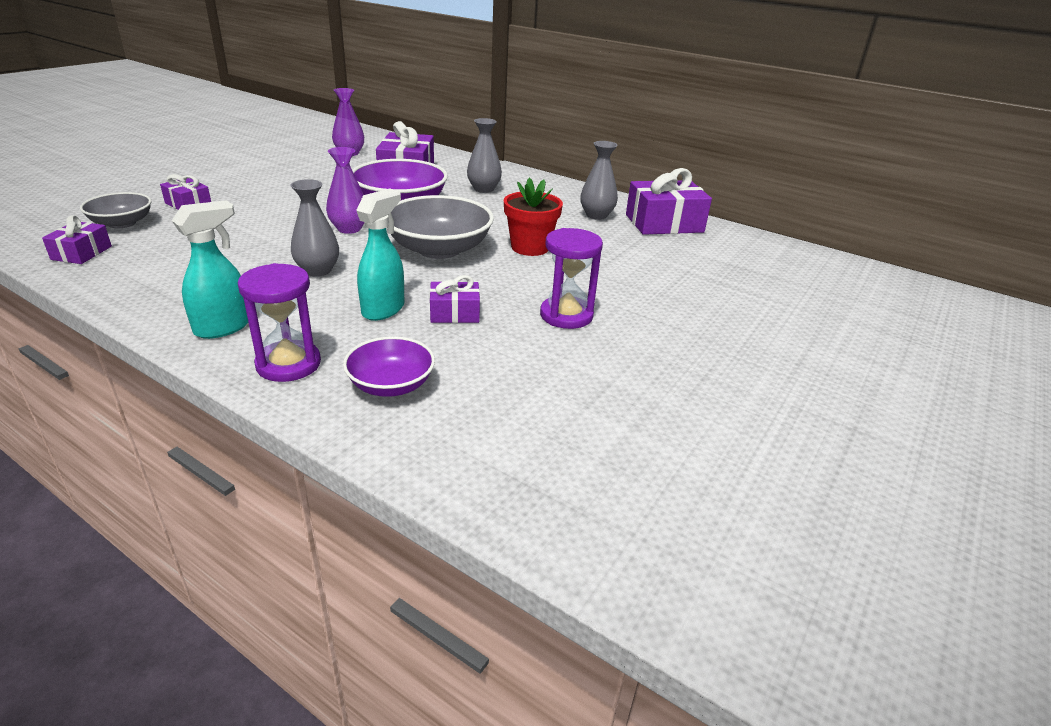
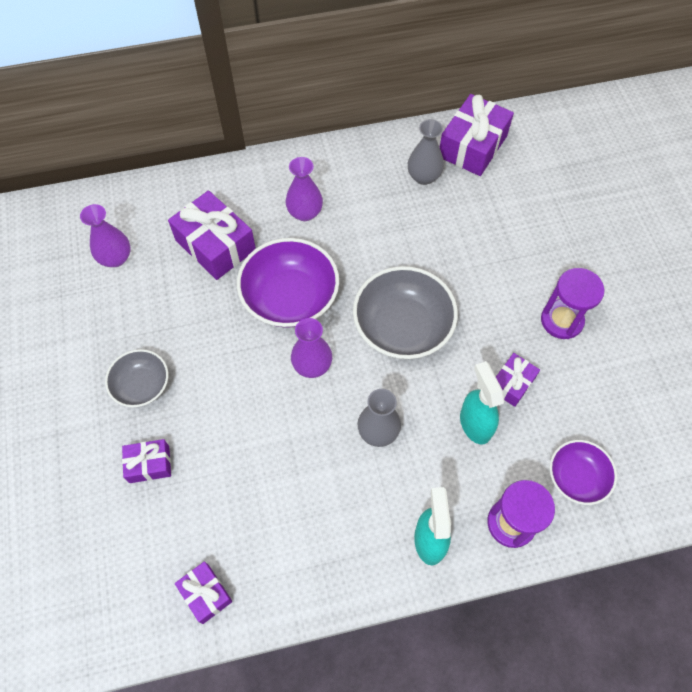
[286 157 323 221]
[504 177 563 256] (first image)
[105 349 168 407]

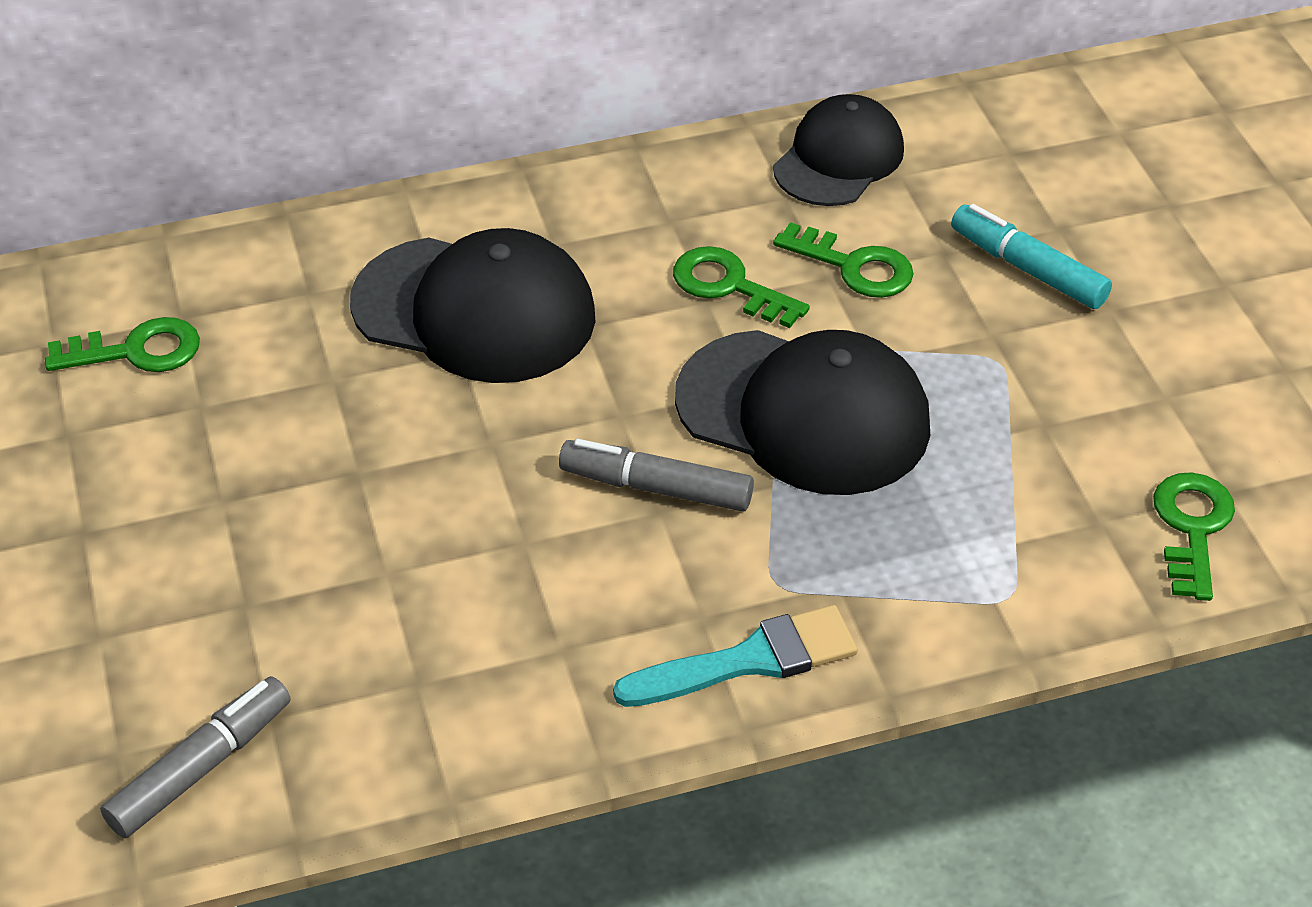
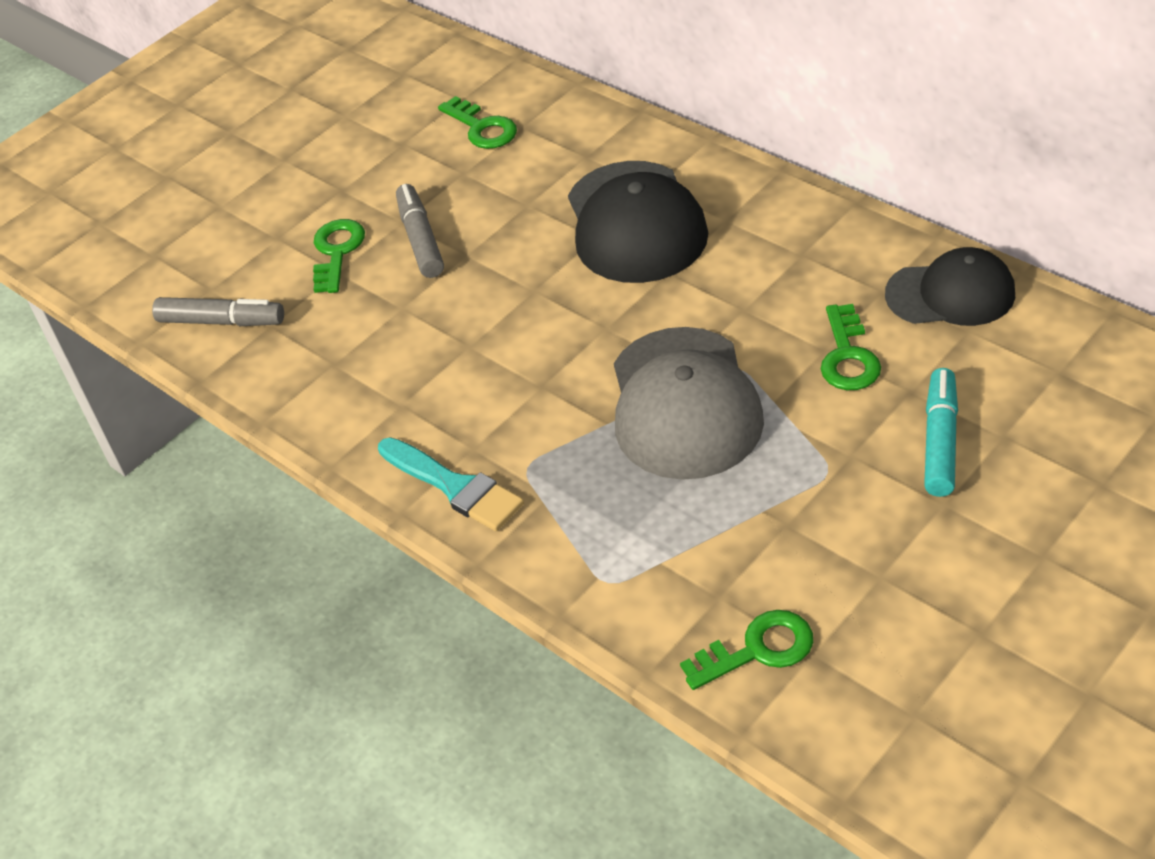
[313 219 365 293]
[614 327 764 480]
[396 184 444 278]

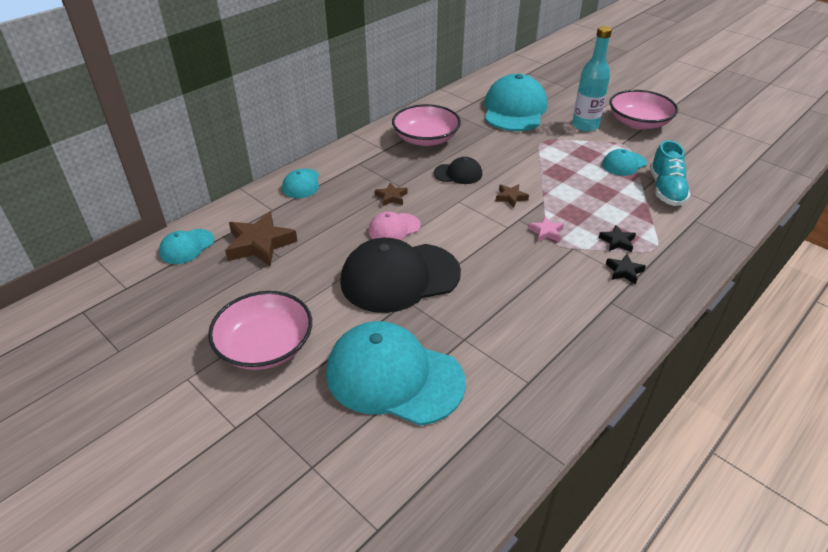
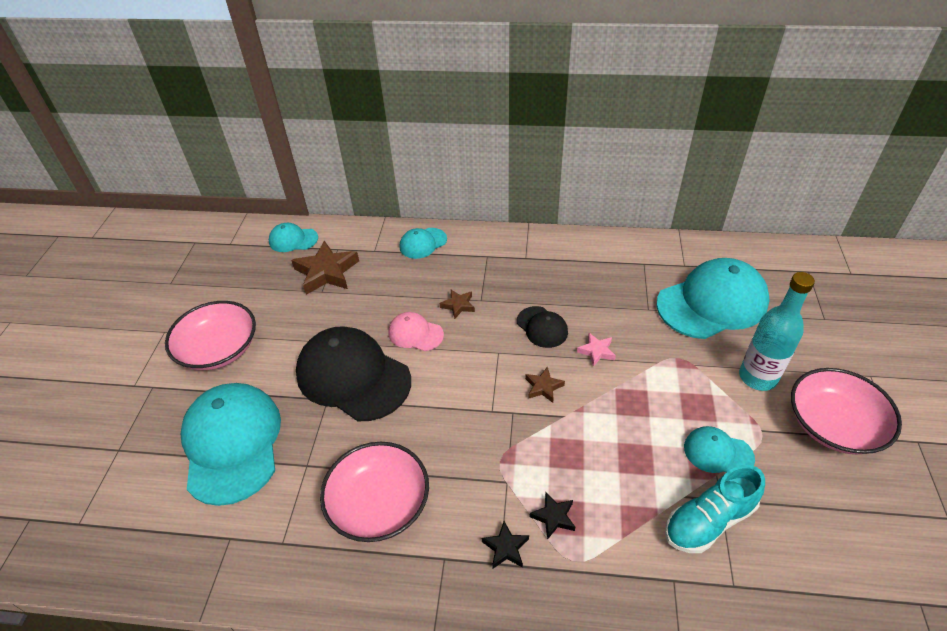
[320 442 429 542]
[577 333 616 367]

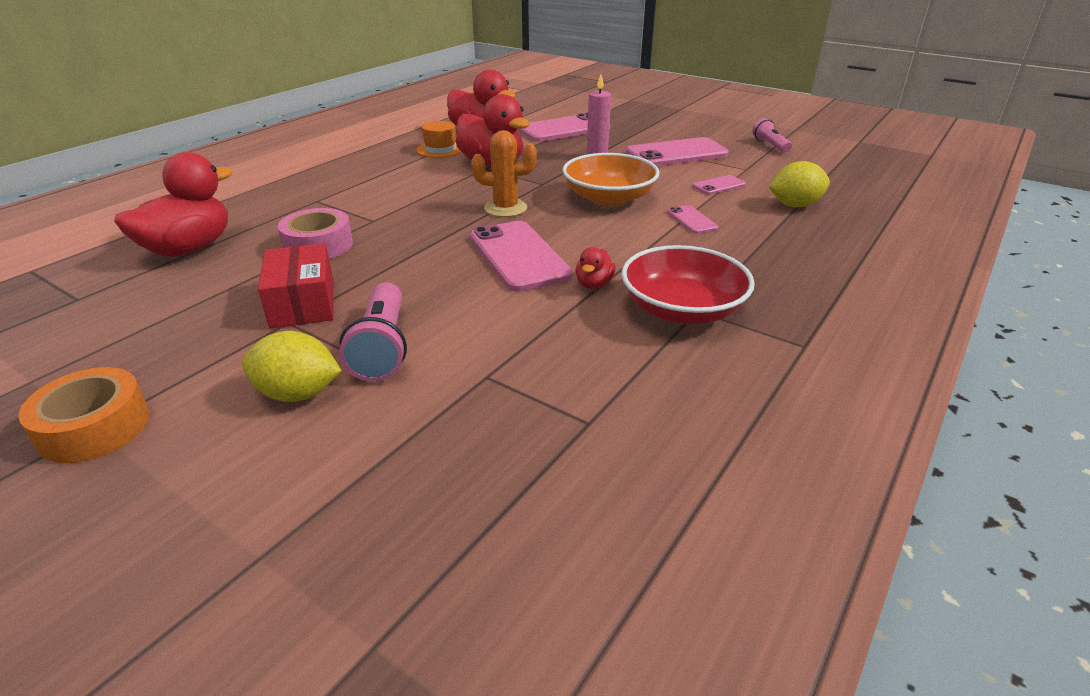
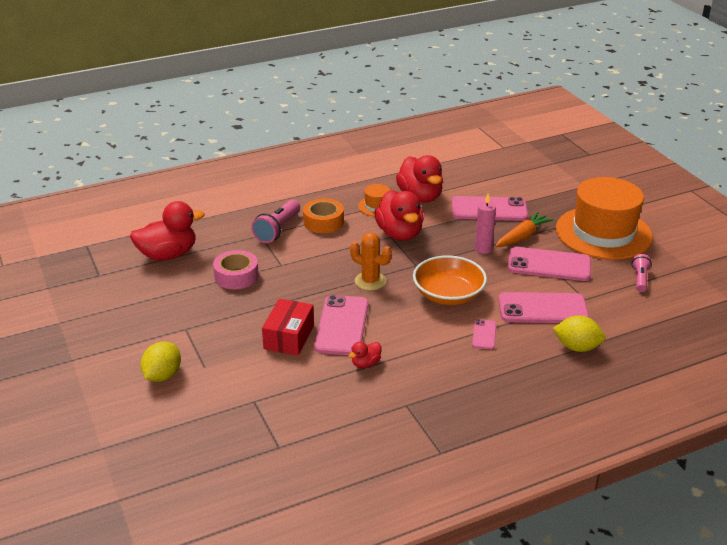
[498 292 589 323]
[262 299 314 356]
[621 245 755 324] (first image)
[251 199 300 243]
[141 342 181 382]
[303 198 344 233]
[556 177 653 260]
[495 212 554 247]

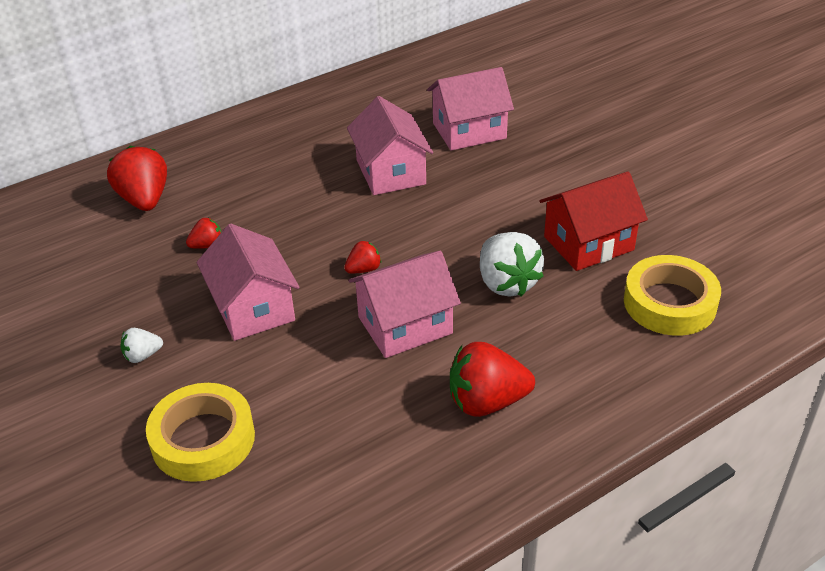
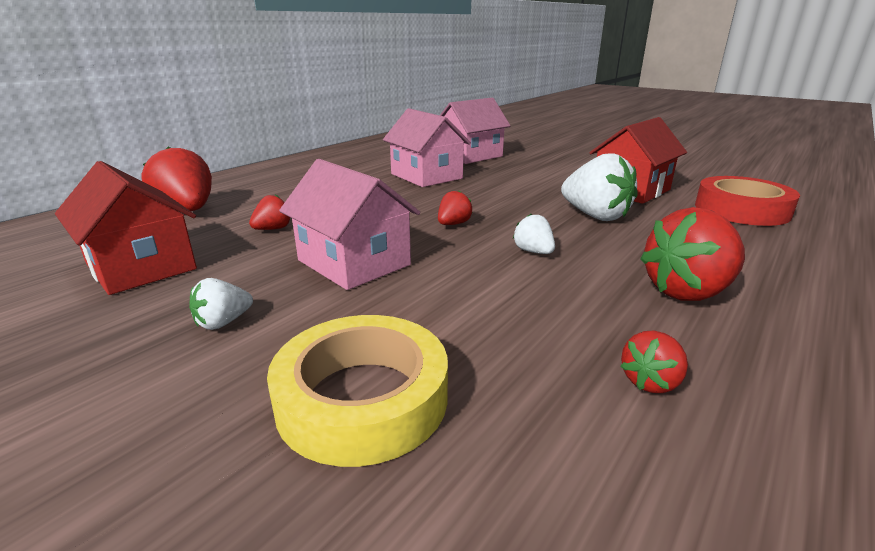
[513 214 555 254]
[695 176 800 226]
[55 161 197 295]
[621 331 688 393]

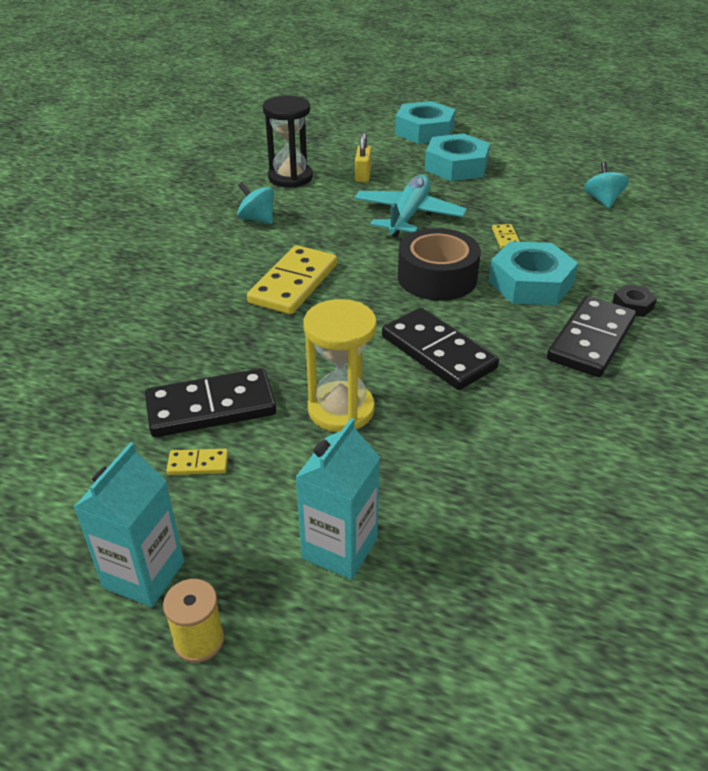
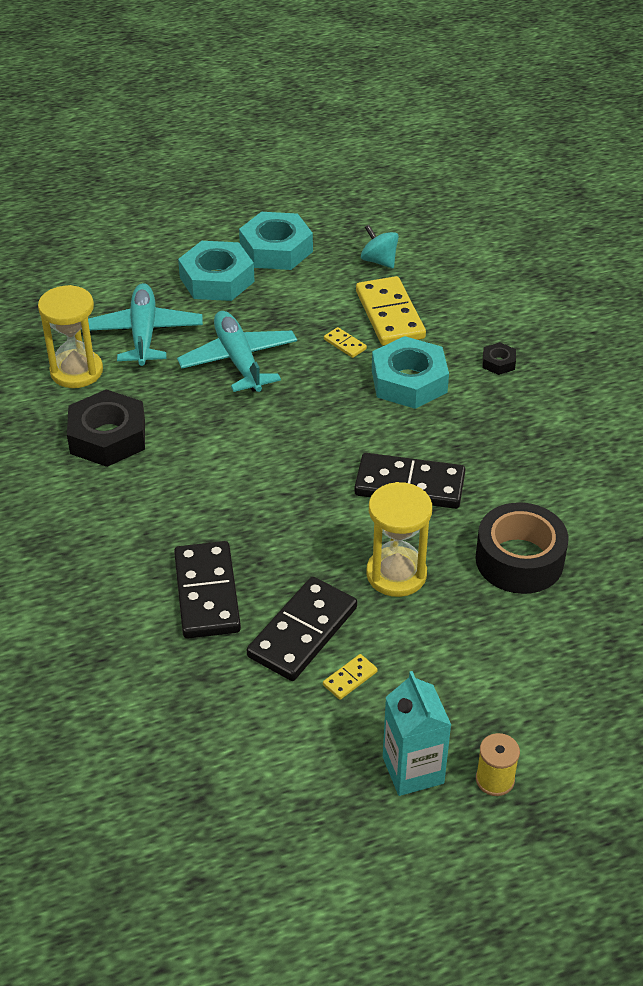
[38 285 103 388]
[239 212 313 270]
[88 283 203 366]
[67 390 145 467]
[475 502 568 594]
[356 276 426 346]
[174 541 241 639]
[295 418 380 580] (first image)

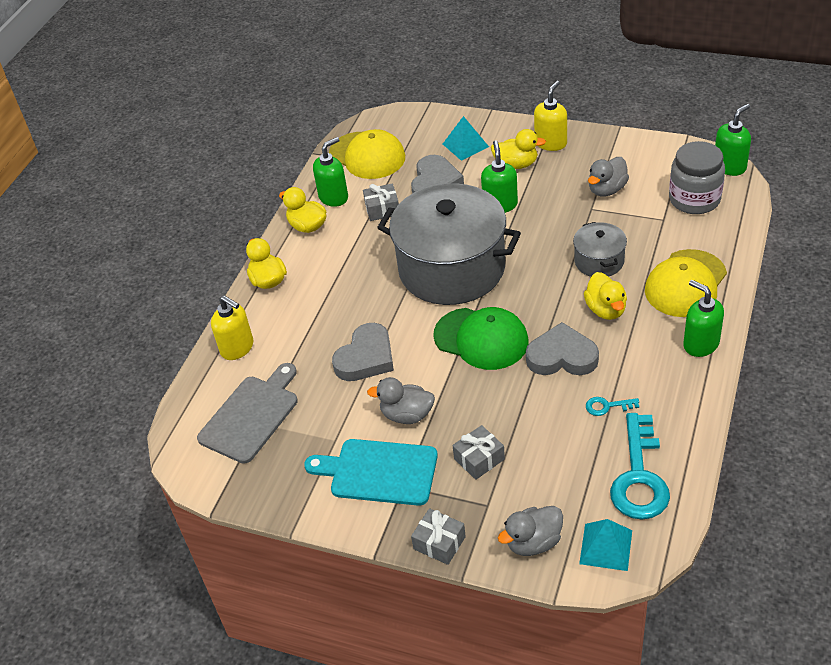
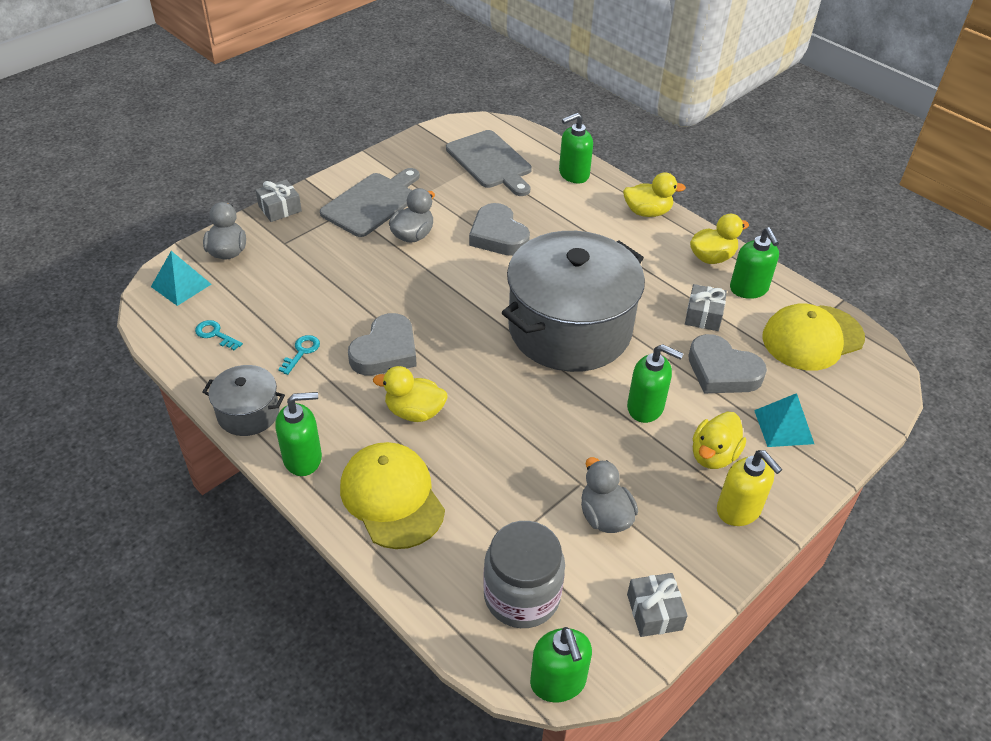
[203 365 285 436]
[559 113 593 183]
[433 307 528 370] (first image)
[195 320 243 351]
[627 573 688 637]
[320 168 420 237]

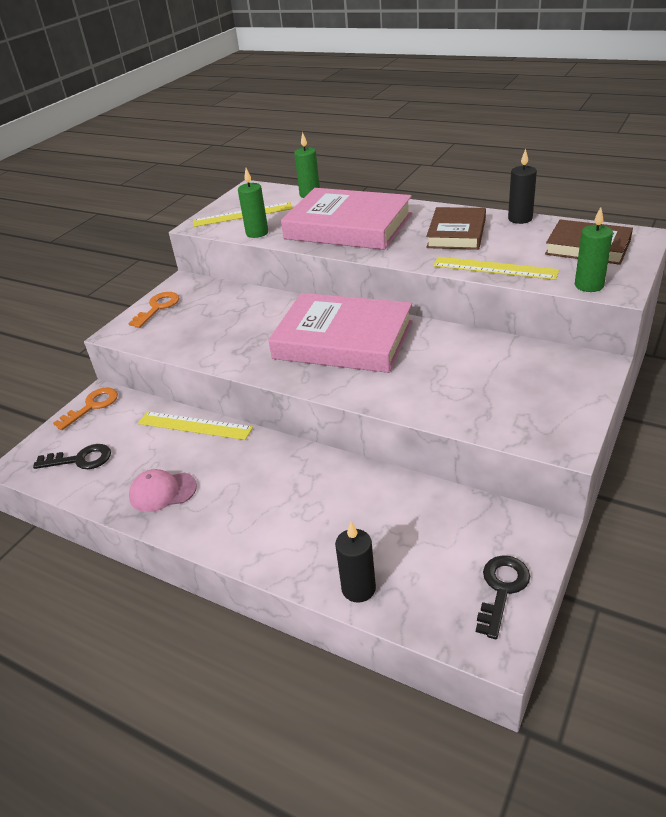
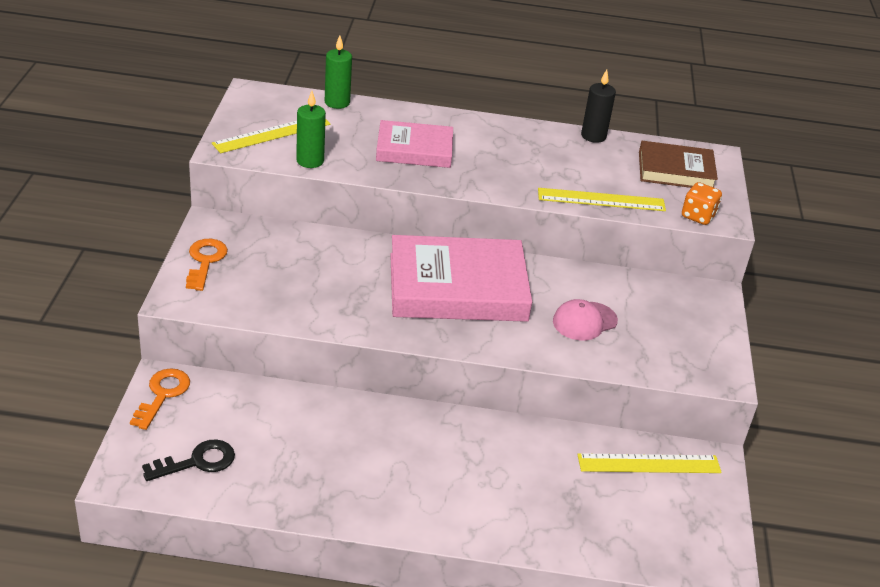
[376 120 453 168]
[426 207 486 250] (first image)
[682 182 722 225]
[577 453 722 473]
[553 299 618 341]
[335 521 376 603] (first image)
[476 555 530 639] (first image)

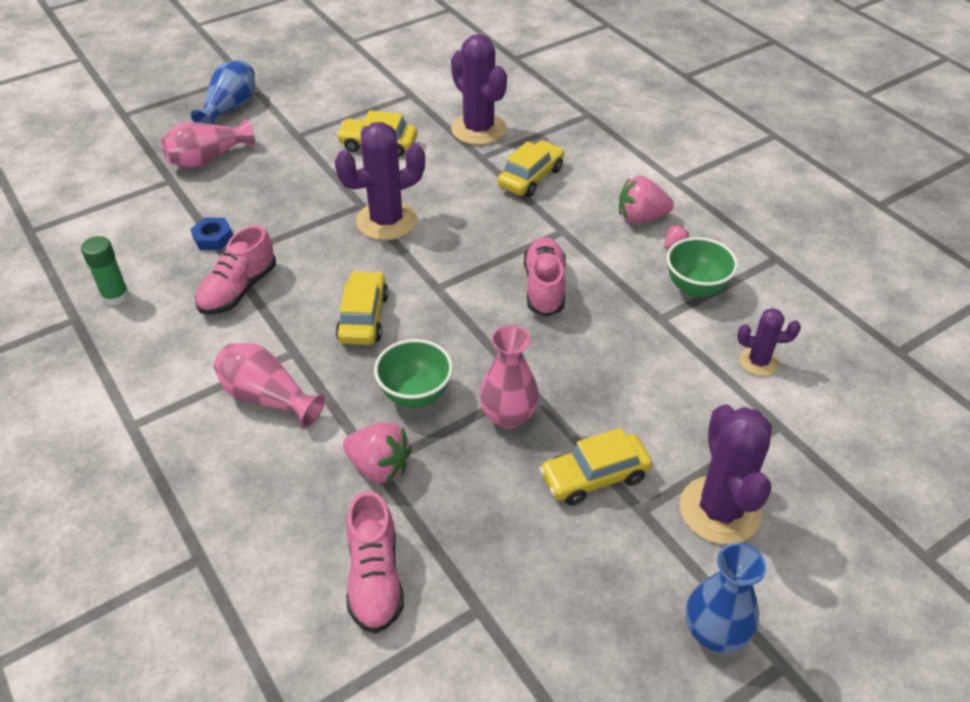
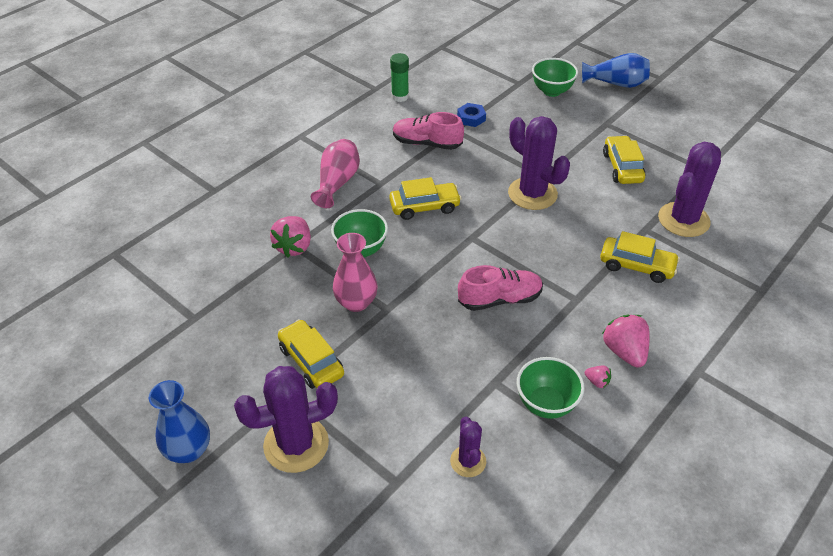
[532 58 578 97]
[346 491 404 633] (first image)

